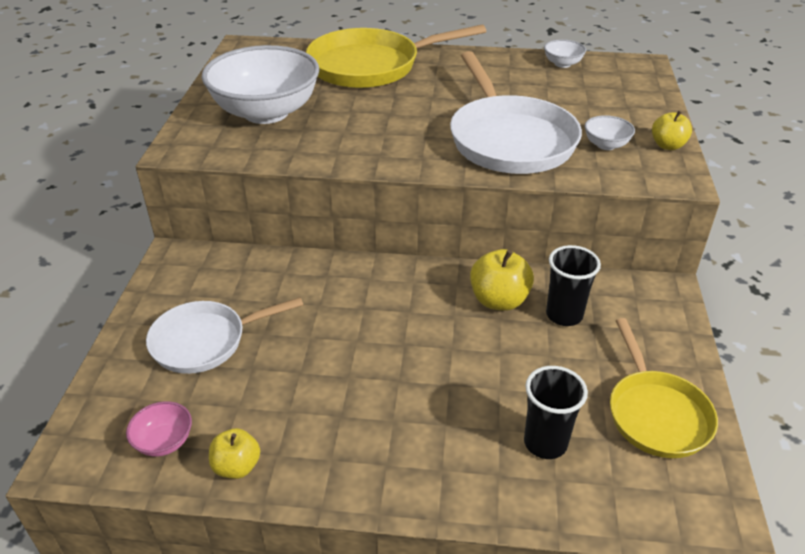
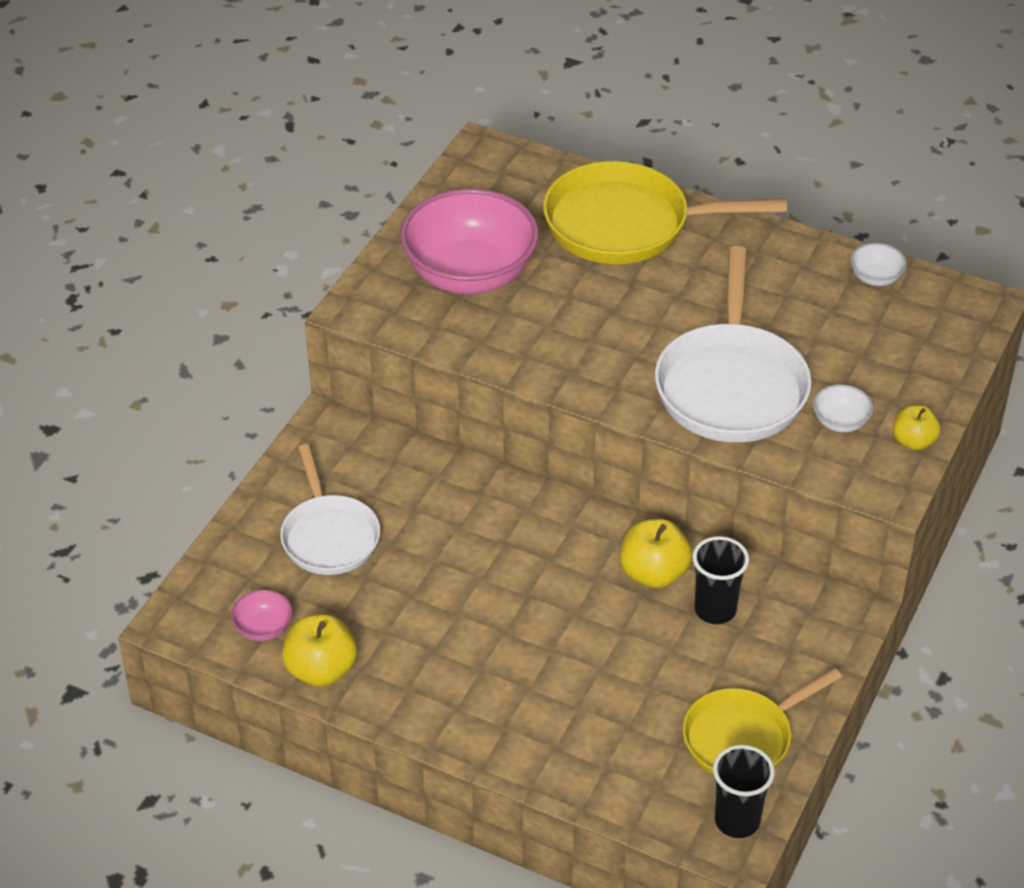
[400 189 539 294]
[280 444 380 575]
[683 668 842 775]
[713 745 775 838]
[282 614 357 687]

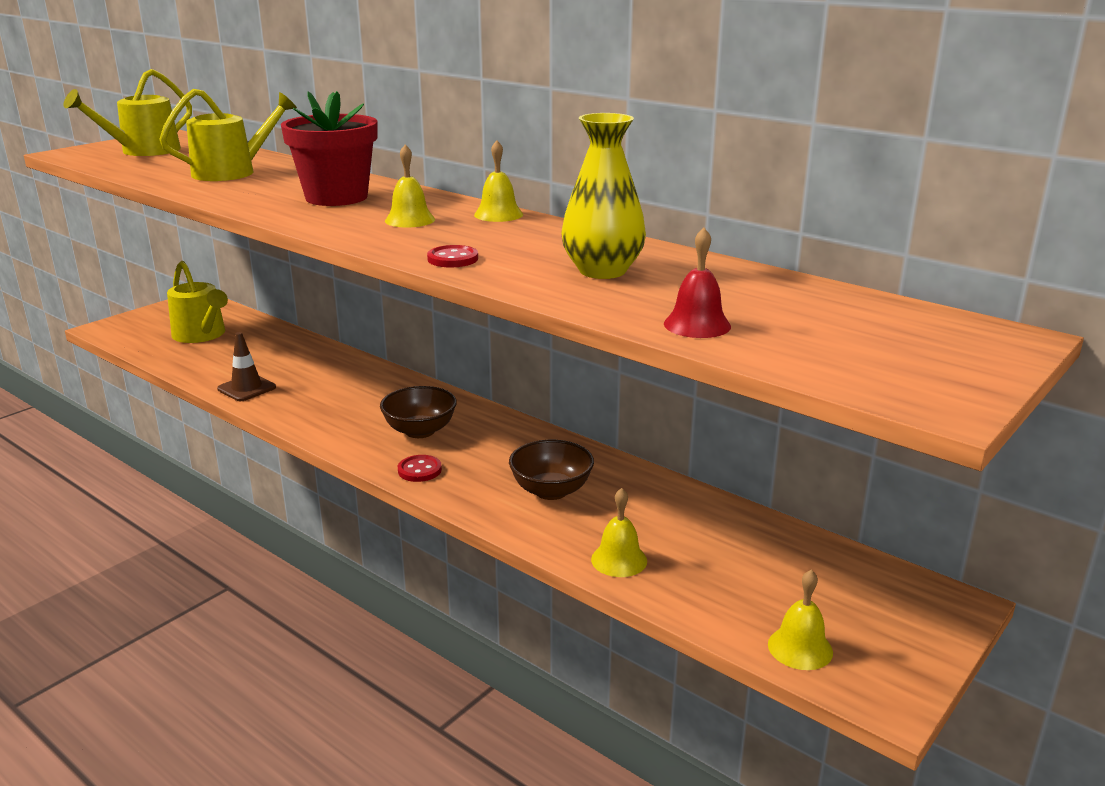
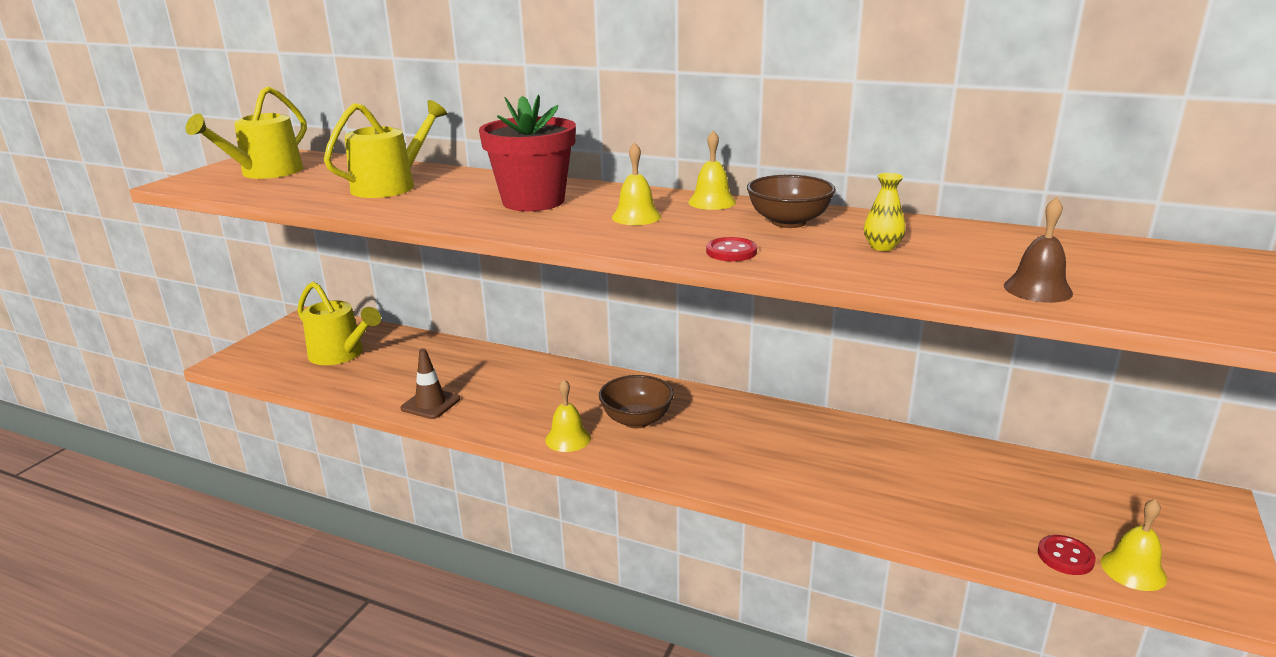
[864 173 906 251]
[1004 197 1073 303]
[747 175 836 228]
[1038 535 1096 575]
[545 379 591 452]

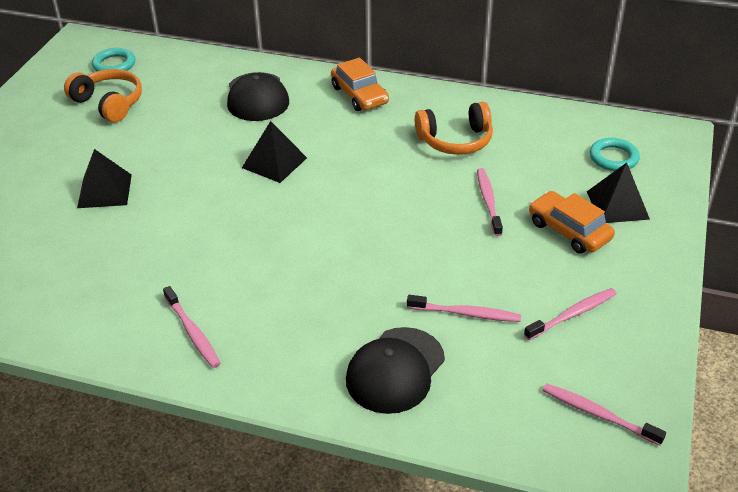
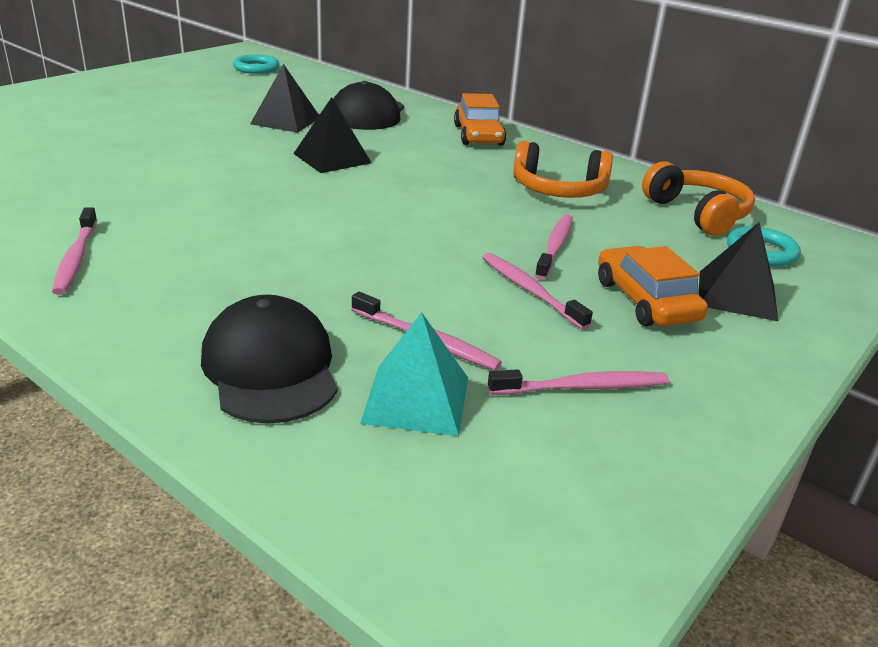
[642 162 755 236]
[250 64 319 133]
[201 295 338 424]
[482 253 593 330]
[360 312 468 436]

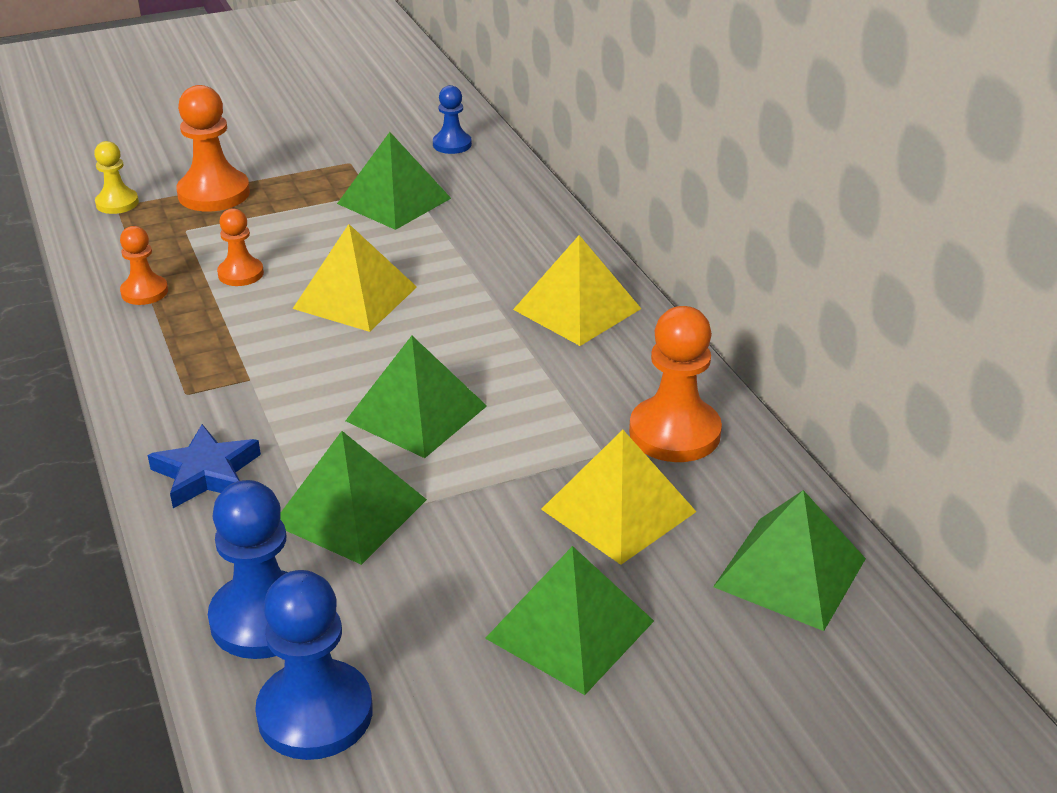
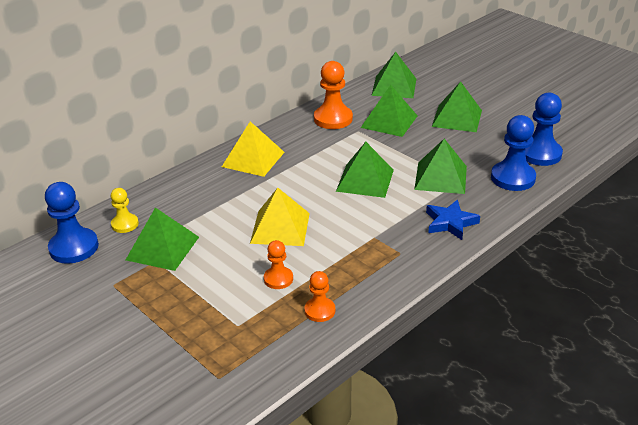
[176 85 250 211] (first image)
[45 182 99 264]
[111 188 139 233]
[361 85 418 137]

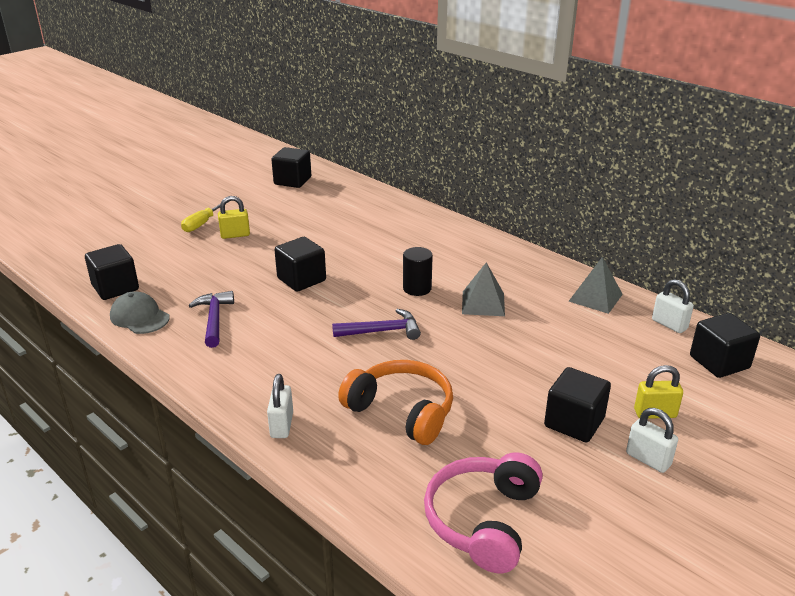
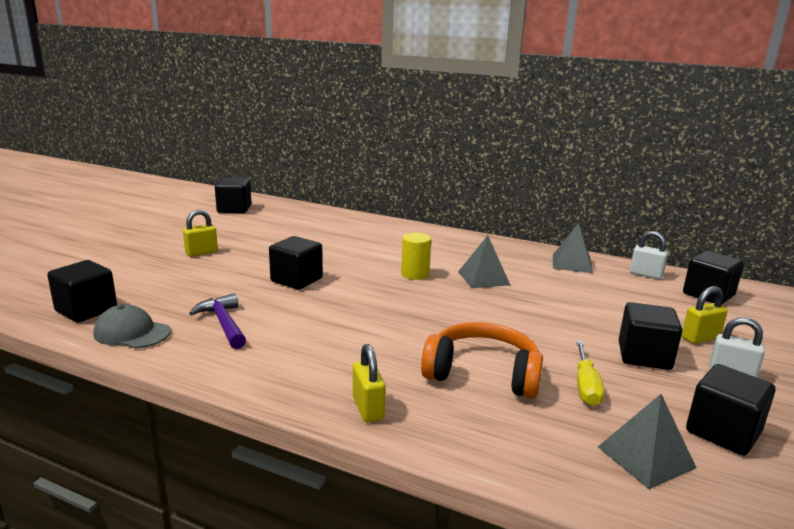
[576 341 604 406]
[401 233 431 280]
[332 309 421 340] (first image)
[353 344 385 422]
[598 394 696 489]
[686 364 776 456]

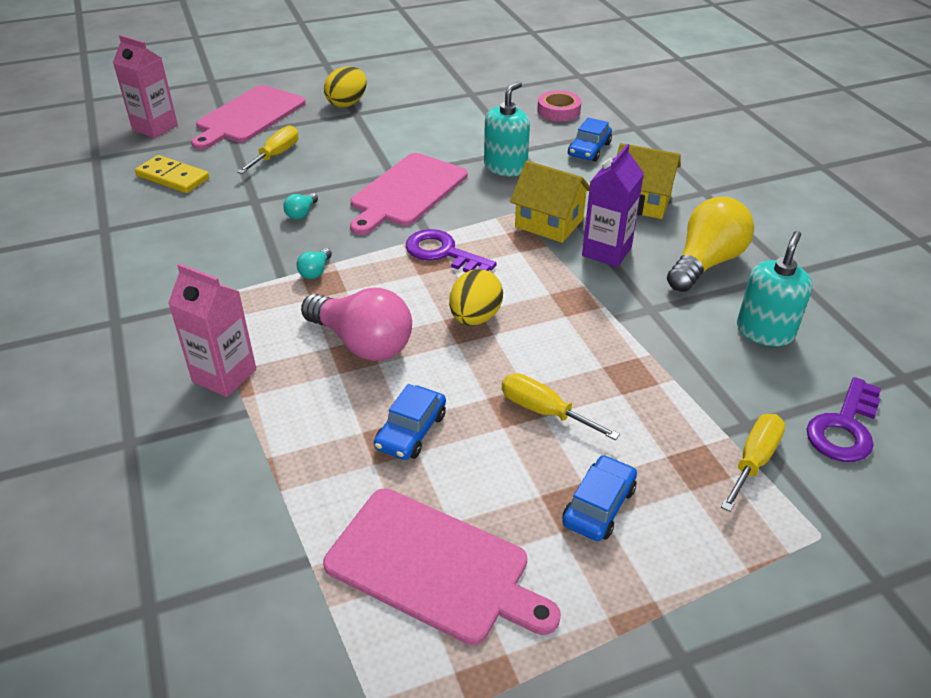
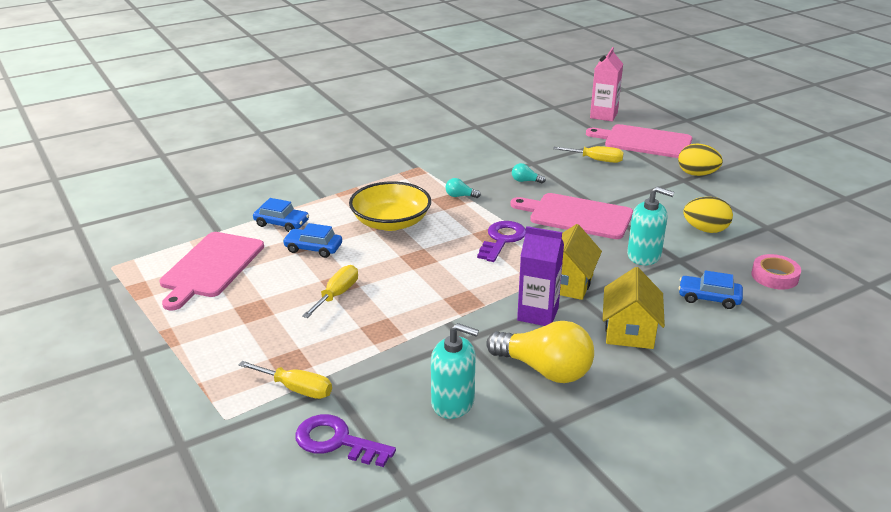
[135 155 209 193] (first image)
[168 263 256 397] (first image)
[683 197 733 233]
[349 181 431 231]
[253 198 309 232]

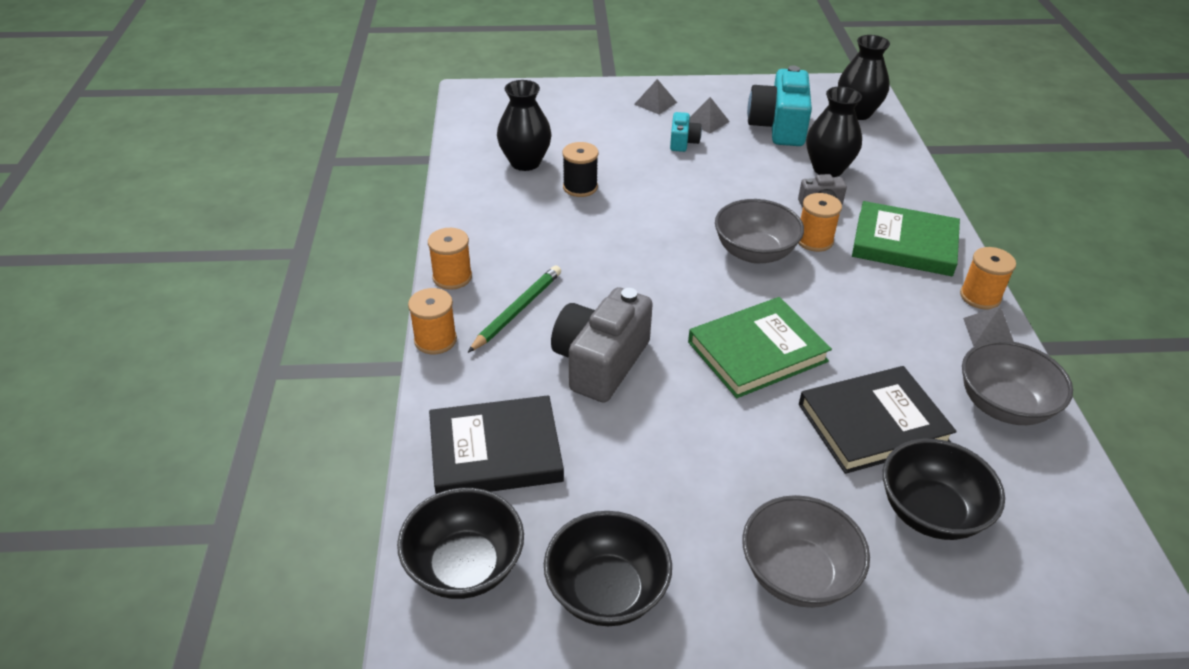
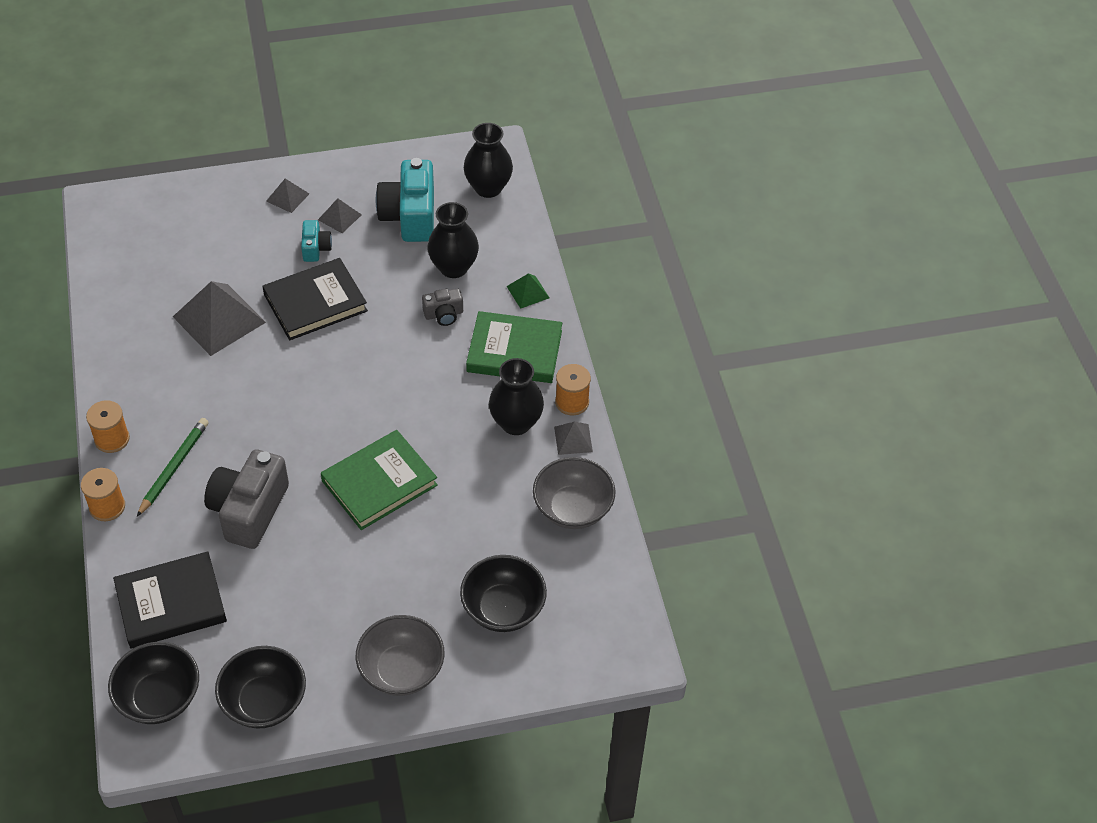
[489 358 544 435]
[173 281 266 356]
[798 193 842 252] (first image)
[715 199 804 264] (first image)
[262 258 368 340]
[506 273 549 309]

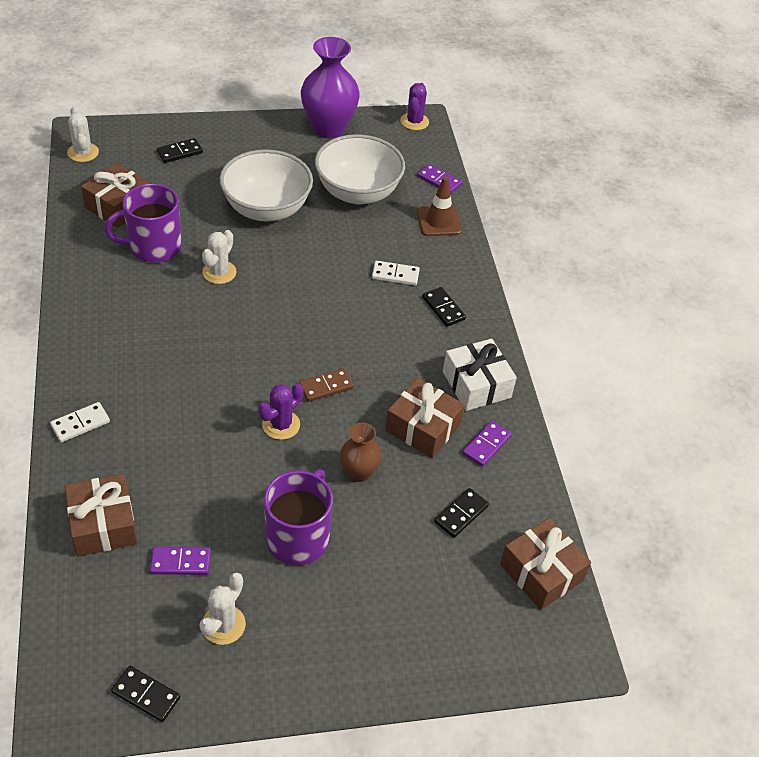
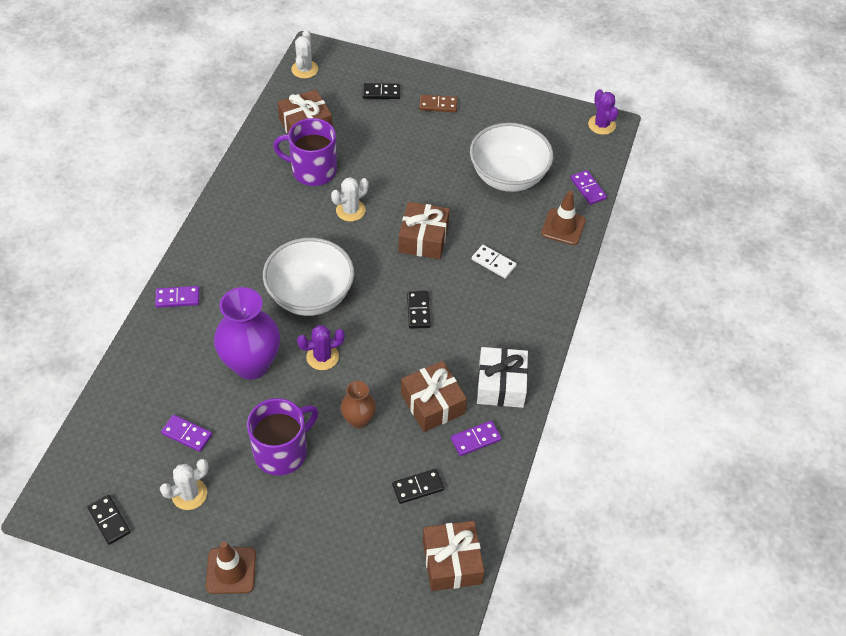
[214 287 280 380]
[588 89 618 135]
[263 238 354 316]
[407 291 431 329]
[419 95 457 112]
[155 286 200 308]
[398 202 450 259]
[206 541 256 594]

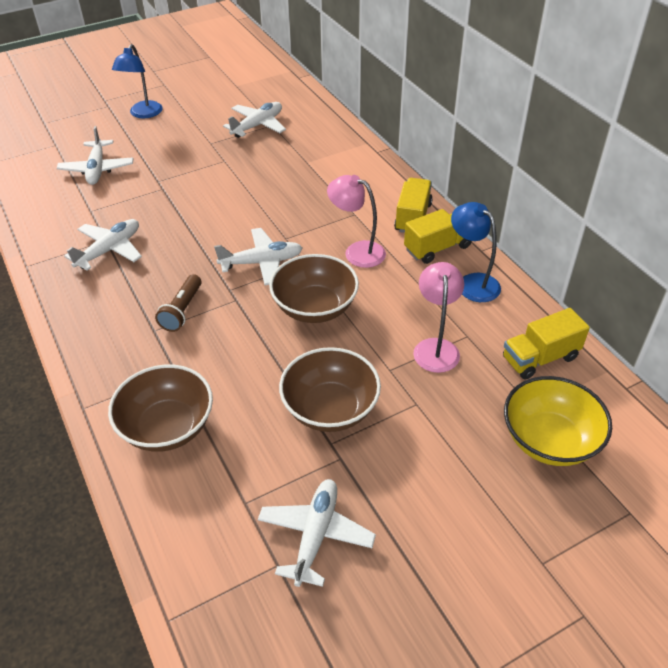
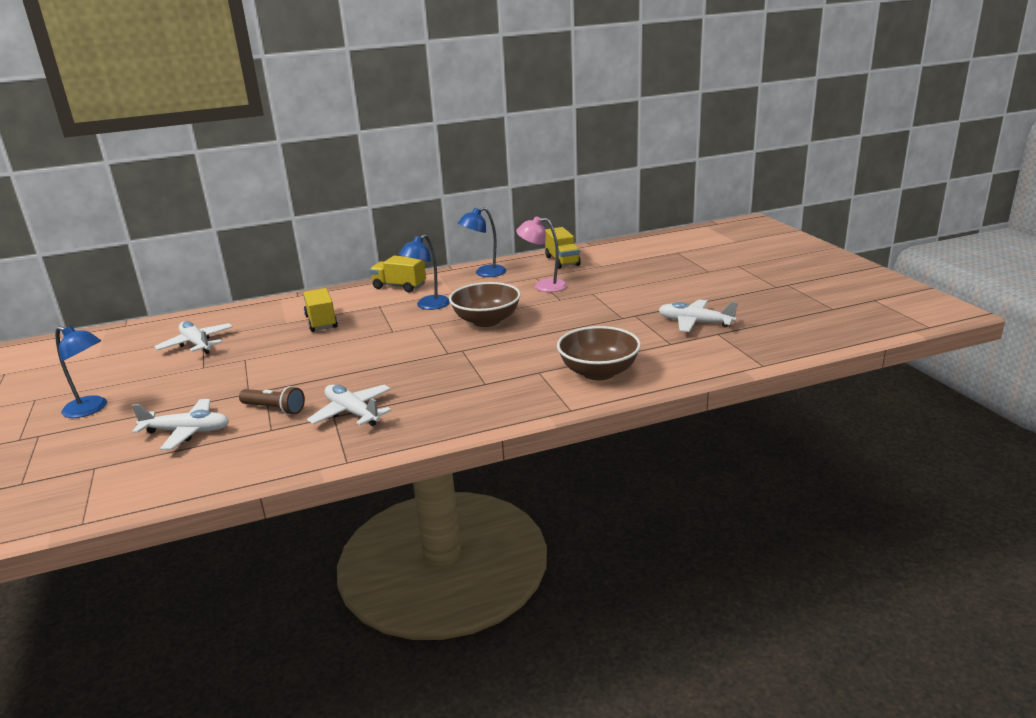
[399 234 450 310]
[304 288 338 332]
[214 228 303 285] (first image)
[239 386 305 415]
[279 347 381 432] (first image)
[504 376 612 466] (first image)

